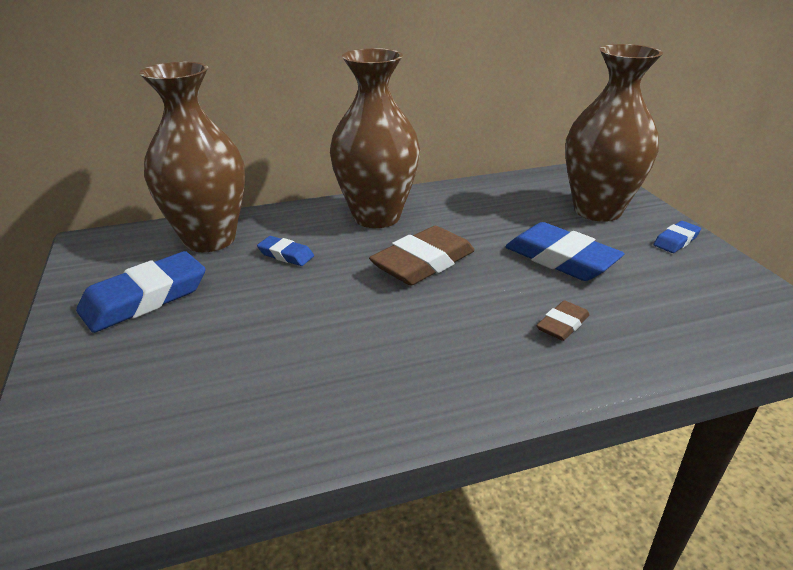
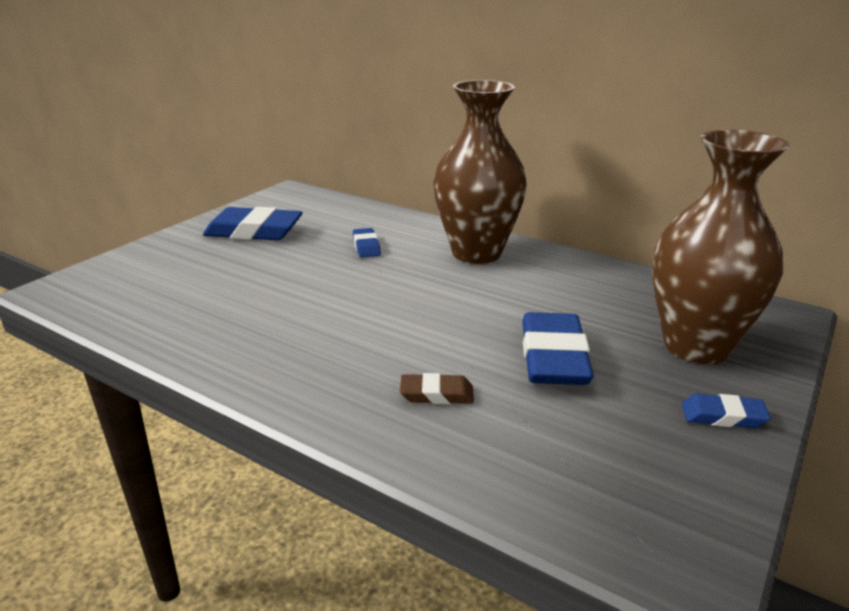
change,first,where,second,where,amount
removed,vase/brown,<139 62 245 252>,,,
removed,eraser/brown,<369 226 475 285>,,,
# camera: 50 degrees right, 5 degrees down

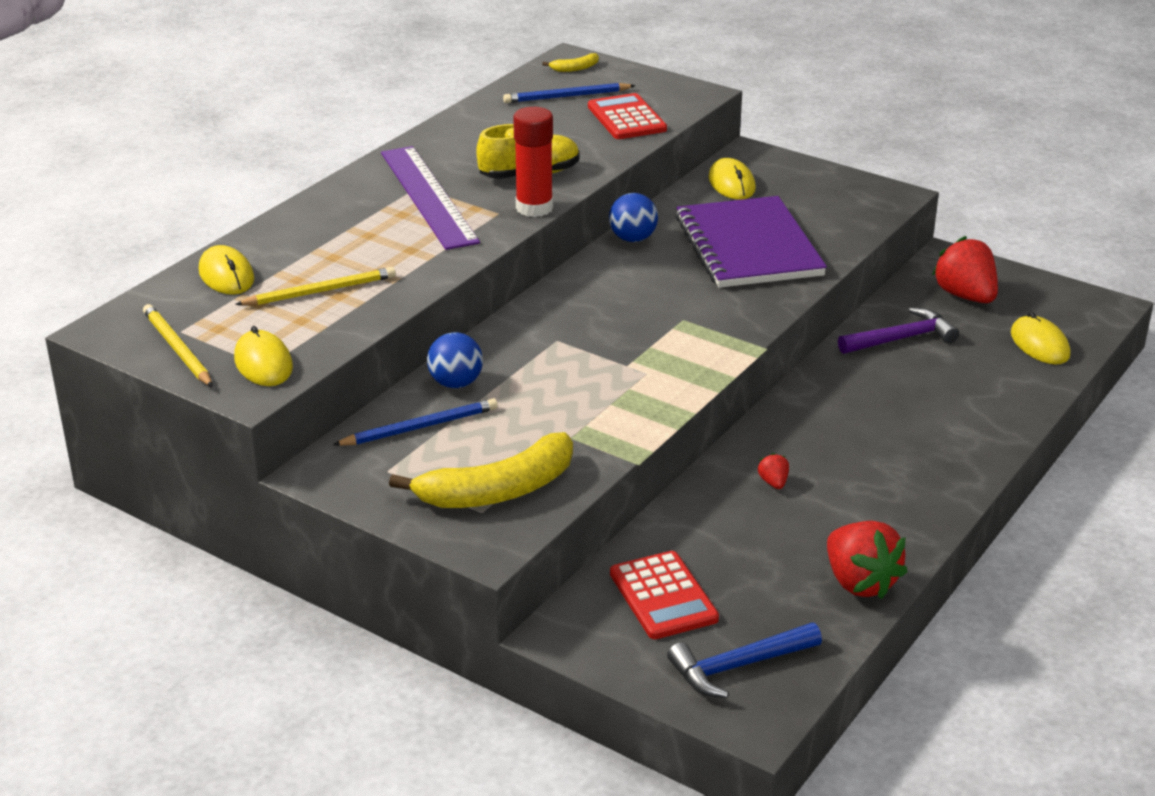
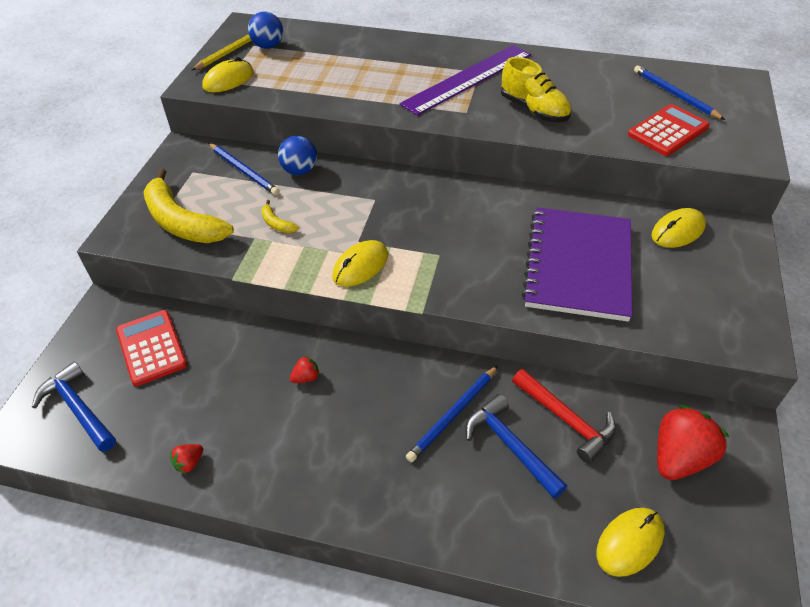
change,first,where,second,where,amount
turned,calculator/red,<610 551 719 639>,,<116 310 187 386>,105 degrees clockwise
resized,strawberry/red,<827 521 908 599>,,<170 444 203 474>,x0.45
moved,ball/blue,<609 193 658 242>,,<248 12 283 49>,
moved,banana/yellow,<542 53 599 72>,,<261 200 299 233>,
moved,mouse/yellow,<199 245 254 295>,,<332 240 388 287>,
added,,,pencil/blue,<406 365 498 462>,
added,,,hammer/blue,<465 394 567 499>,
recoloured,hammer/purple,<838 308 959 354>,hammer/red,<512 369 616 464>,
turned,notebook/purple,<675 196 827 288>,,<522 207 632 322>,45 degrees counterclockwise
removed,pencil/yellow,<235 267 396 305>,,,
removed,glue stick/red,<513 107 553 217>,,,
# camera: 70 degrees right, 15 degrees up

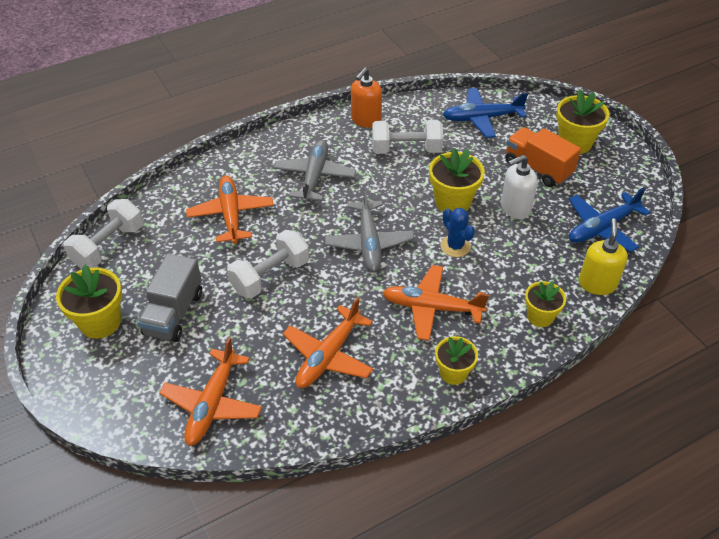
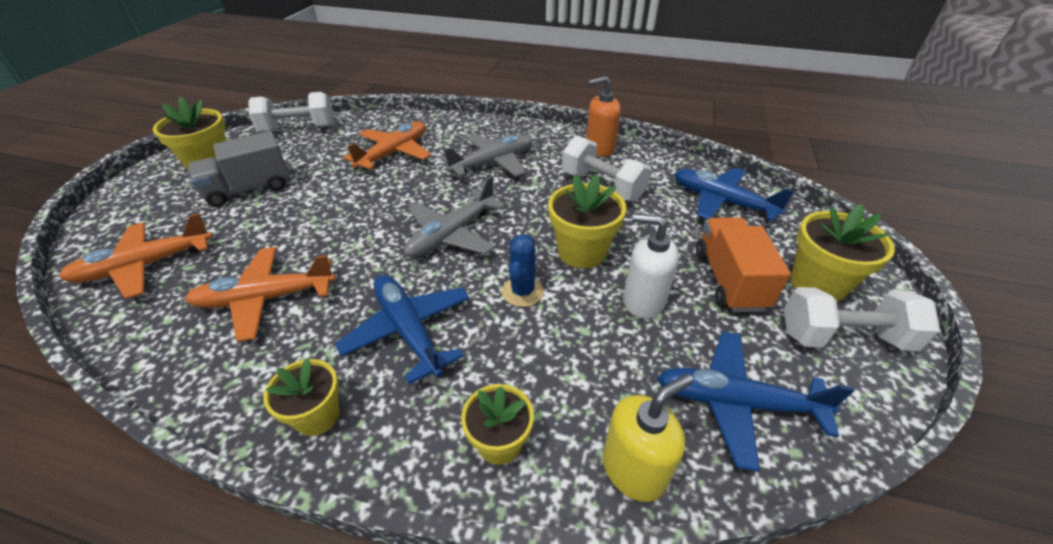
change,first,where,second,where,amount
recoloured,plane/orange,<382 265 489 341>,plane/blue,<335 275 469 384>,
moved,dumbbell/white,<227 230 309 299>,,<784 287 940 351>,
# camera: 45 degrees right, 5 degrees down

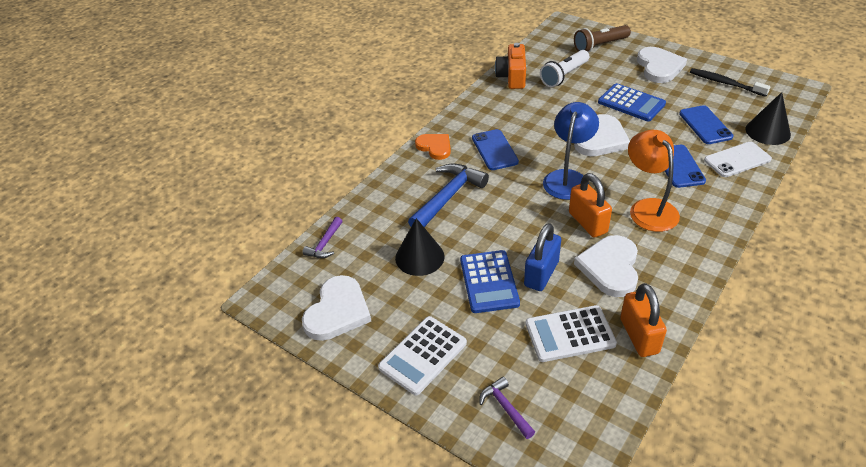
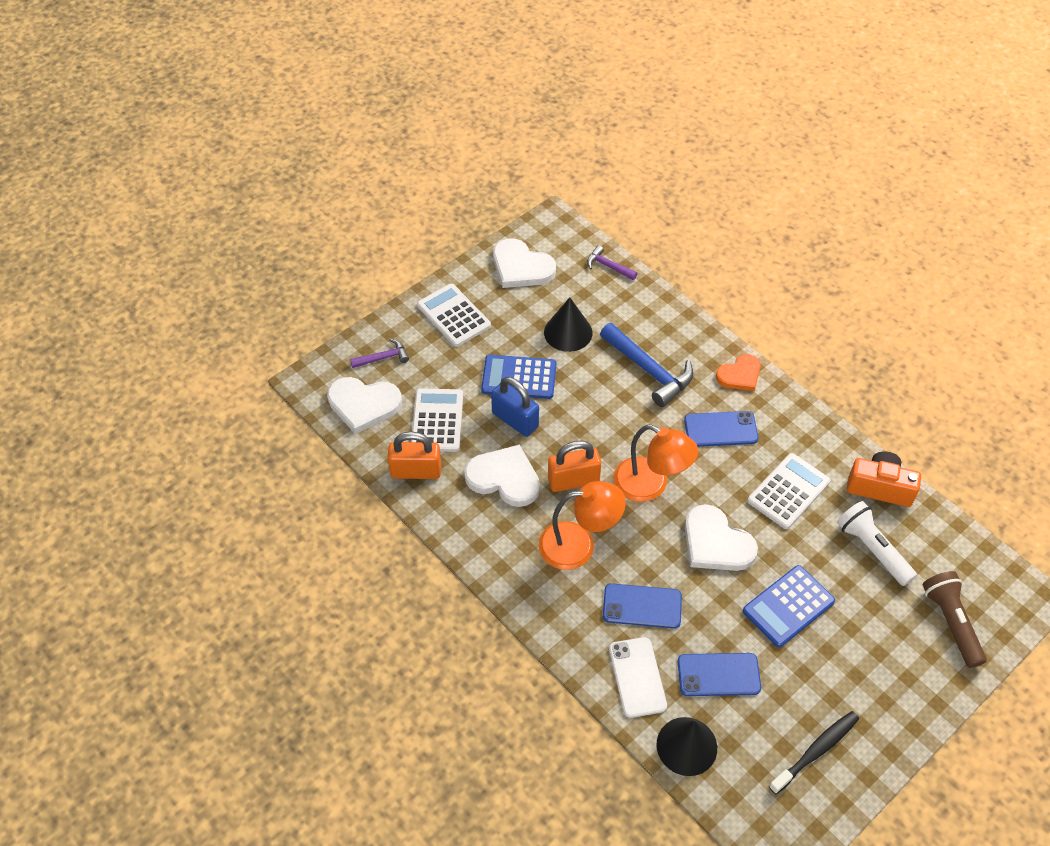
change,first,where,second,where,amount
moved,heart/white,<637 47 687 83>,,<327 377 402 434>,
recoloured,lamp/blue,<543 102 599 200>,lamp/orange,<613 424 698 502>,
added,,,calculator/white,<748 453 830 529>,
# camera: 100 degrees right, 10 degrees up

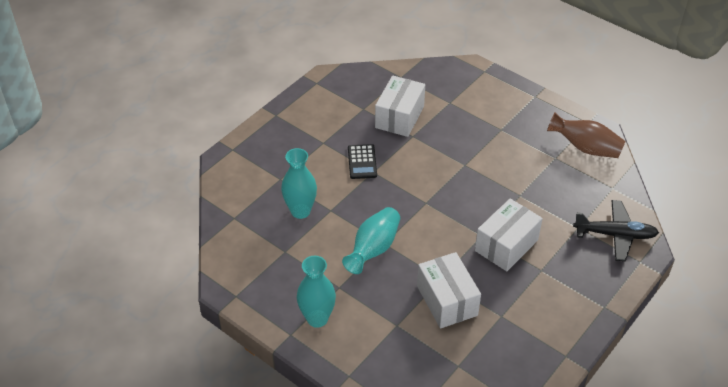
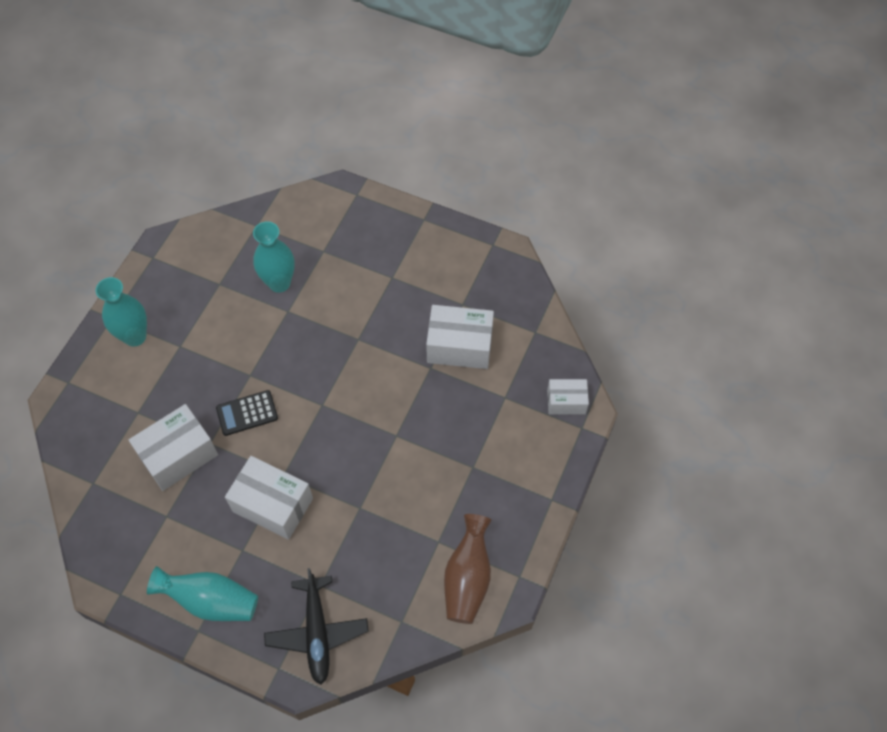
change,first,where,second,where,amount
moved,vase/turquoise,<342 207 400 274>,,<147 566 258 621>,
moved,calculator/black,<348 144 377 179>,,<216 390 278 436>,
added,,,box/white,<547 379 589 414>,
# camera: 75 degrees right, 15 degrees up

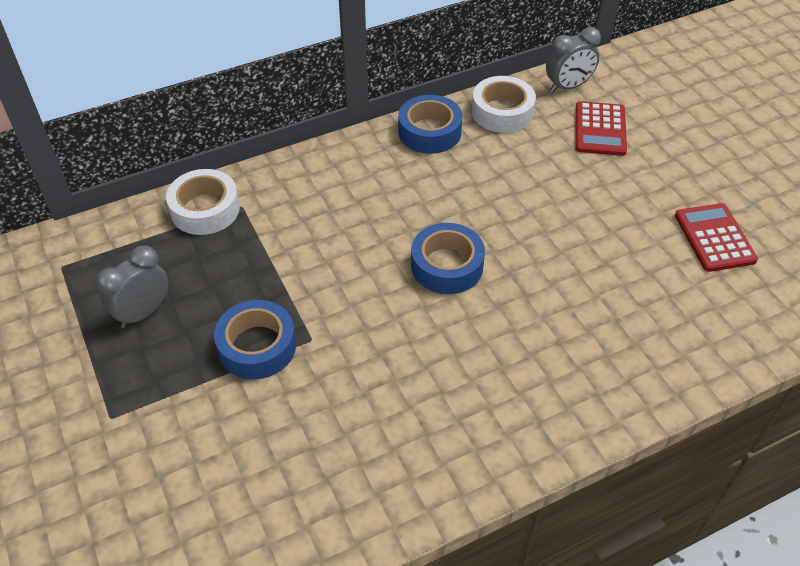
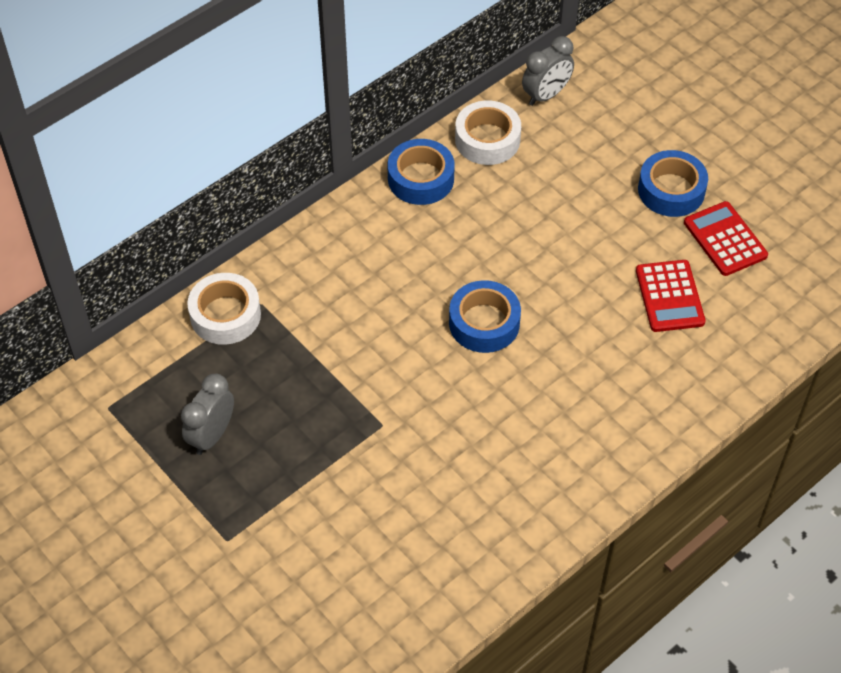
change,first,where,second,where,amount
moved,calculator/red,<576 101 627 156>,,<636 260 706 332>,
moved,tape/blue,<214 300 296 379>,,<638 150 708 217>,
# camera: 15 degrees left, 5 degrees up

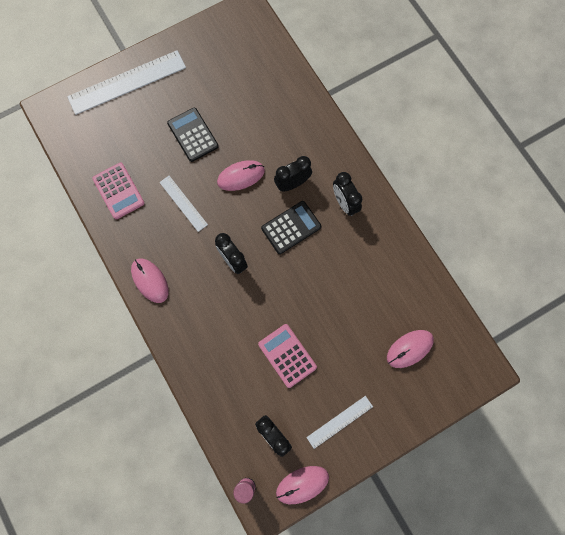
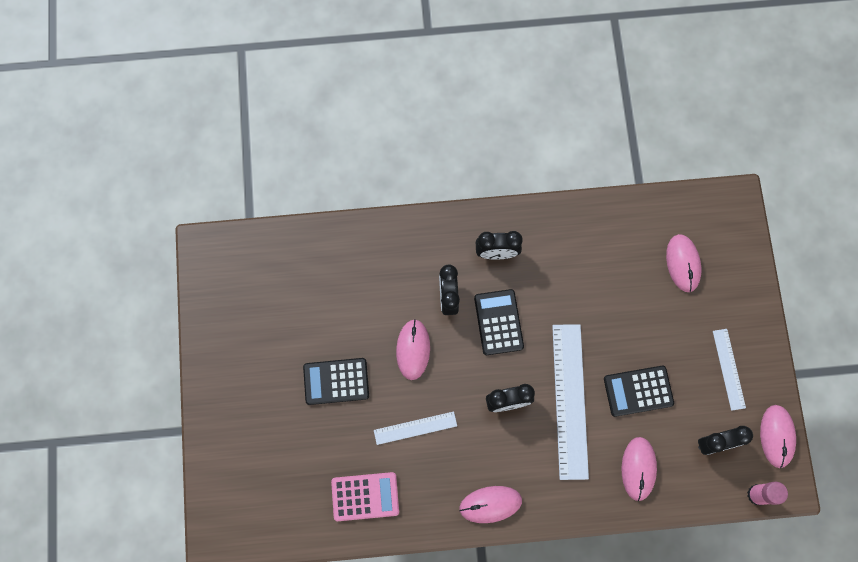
change,first,where,second,where,amount
moved,ruler/white,<67 50 186 115>,,<552 324 589 480>,
recoloured,calculator/pink,<258 324 317 388>,calculator/black,<604 366 674 417>,
added,,,mouse/pink,<622 437 657 501>,
# camera: 65 degrees left, 0 degrees up

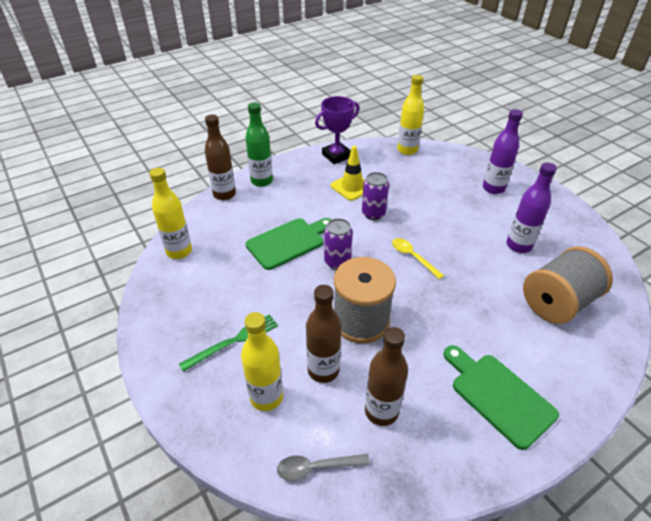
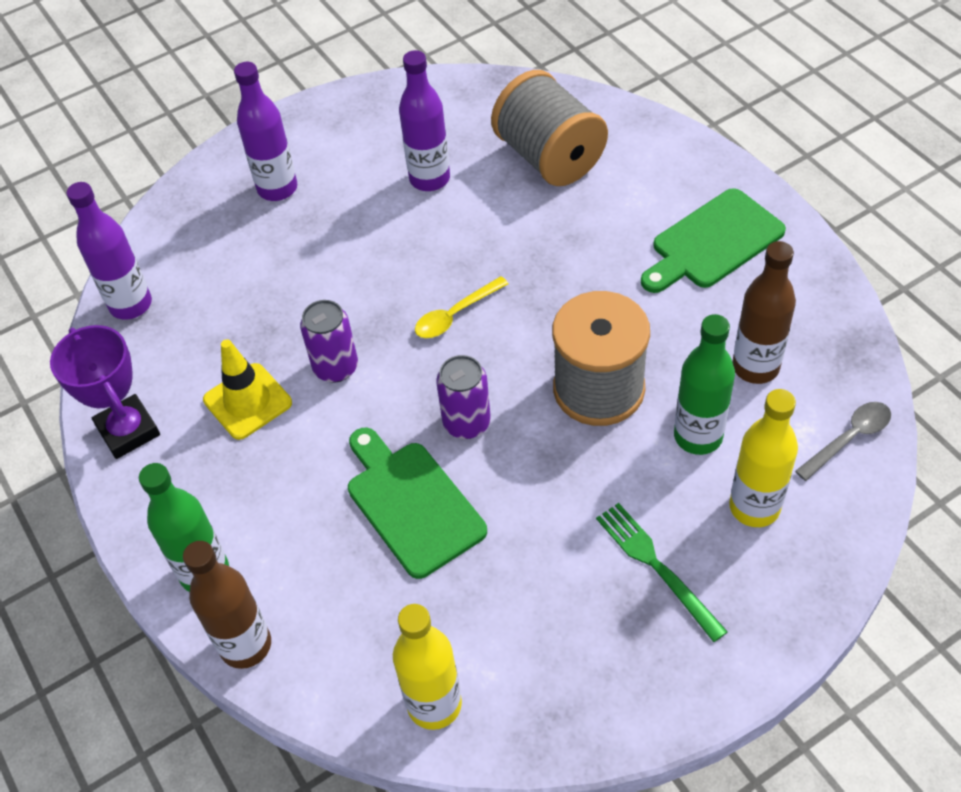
change,first,where,second,where,amount
recoloured,bottle/yellow,<397 75 424 155>,bottle/purple,<66 182 152 320>,
recoloured,bottle/brown,<306 285 342 383>,bottle/green,<674 314 735 455>,
turned,spoon/grey,<277 454 370 481>,,<795 402 891 481>,120 degrees counterclockwise
# camera: 85 degrees left, 10 degrees up

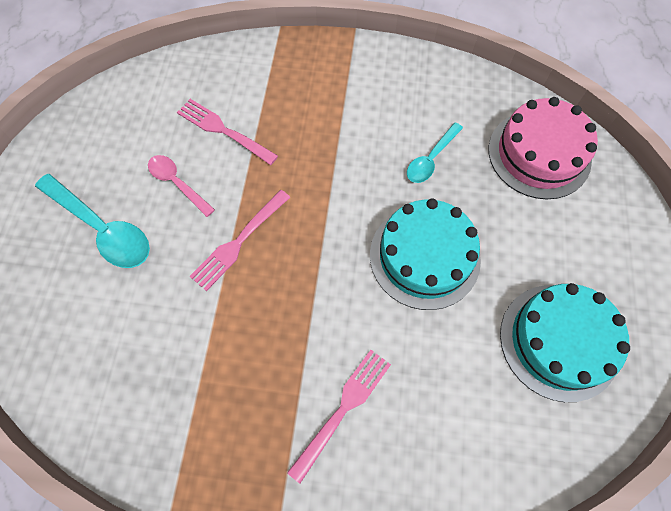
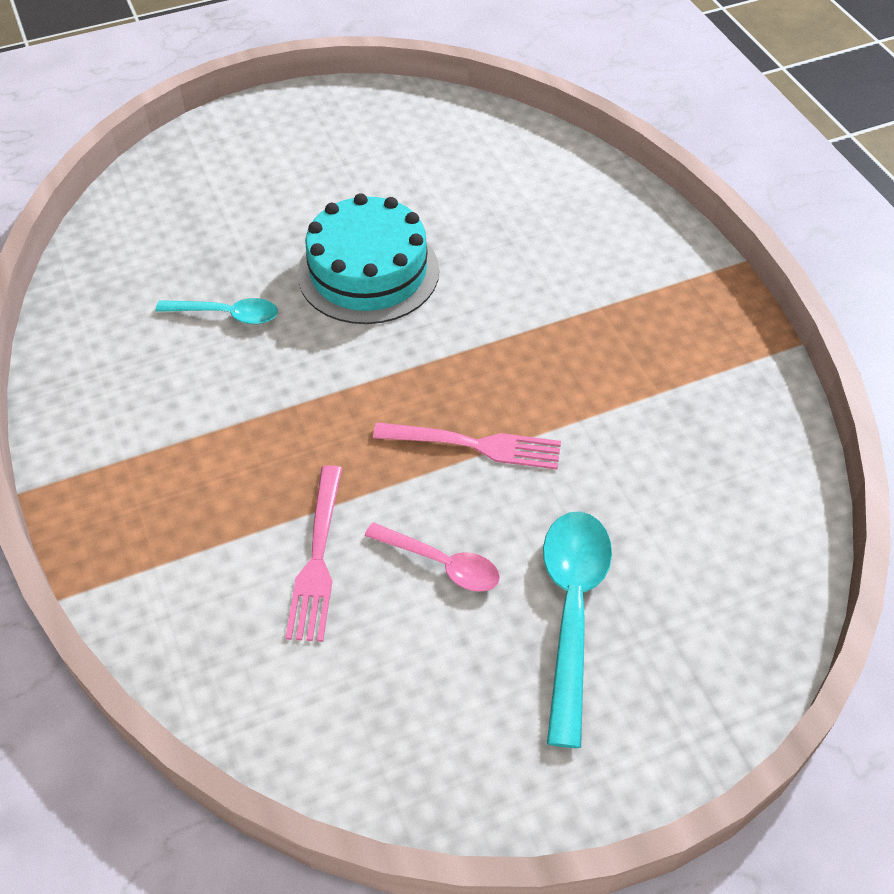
change,first,where,second,where,amount
turned,spoon/pink,<148 155 215 217>,,<365 522 500 592>,75 degrees counterclockwise
removed,fork/pink,<287 350 391 483>,,,
removed,cake/pink,<489 97 598 199>,,,
removed,cake/turquoise,<500 283 630 402>,,,
# camera: 120 degrees left, 15 degrees down

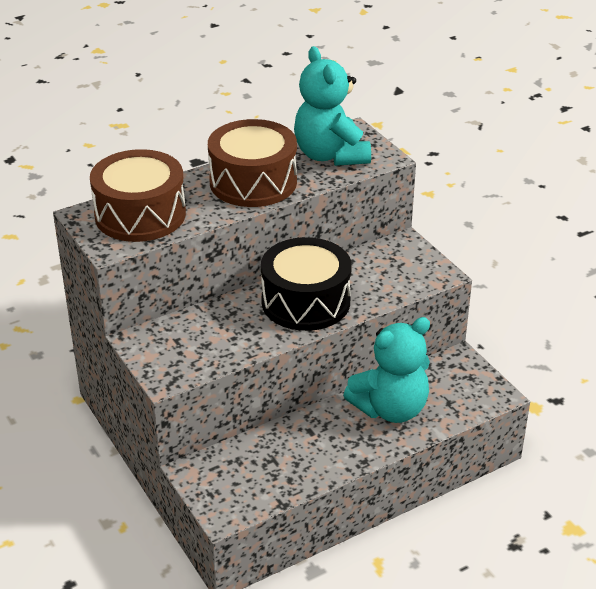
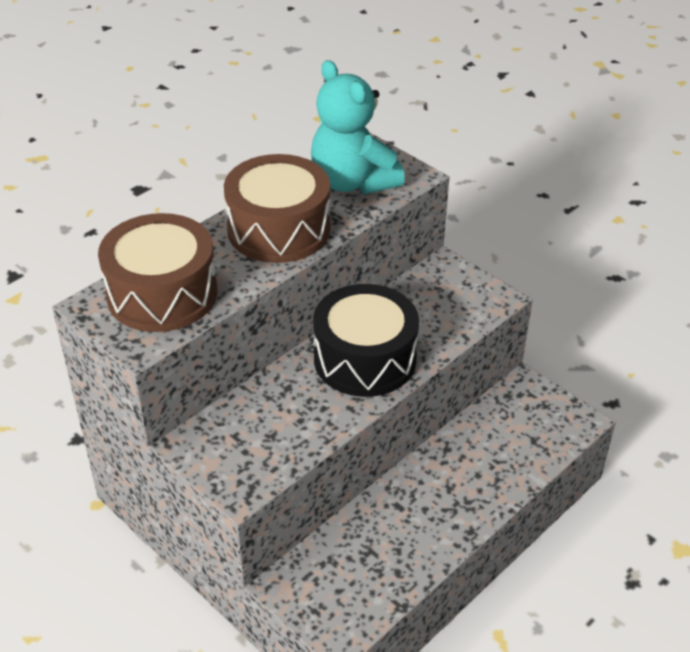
change,first,where,second,where,amount
removed,teddy bear/turquoise,<343 317 430 423>,,,
# camera: 15 degrees left, 5 degrees up

